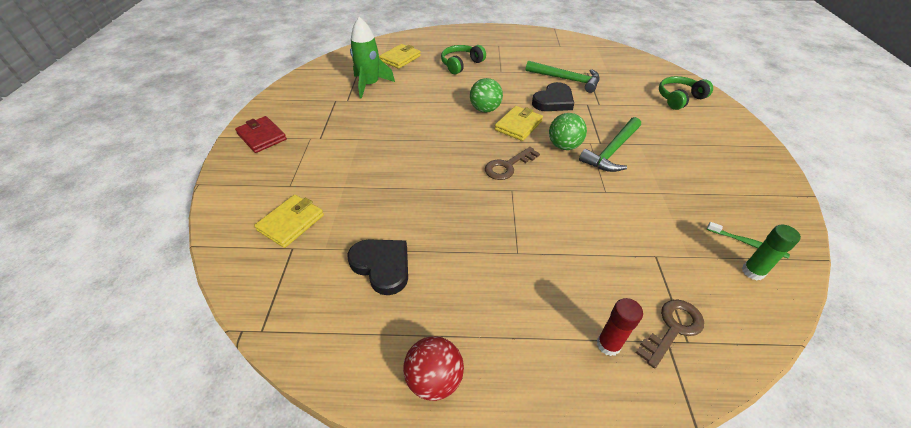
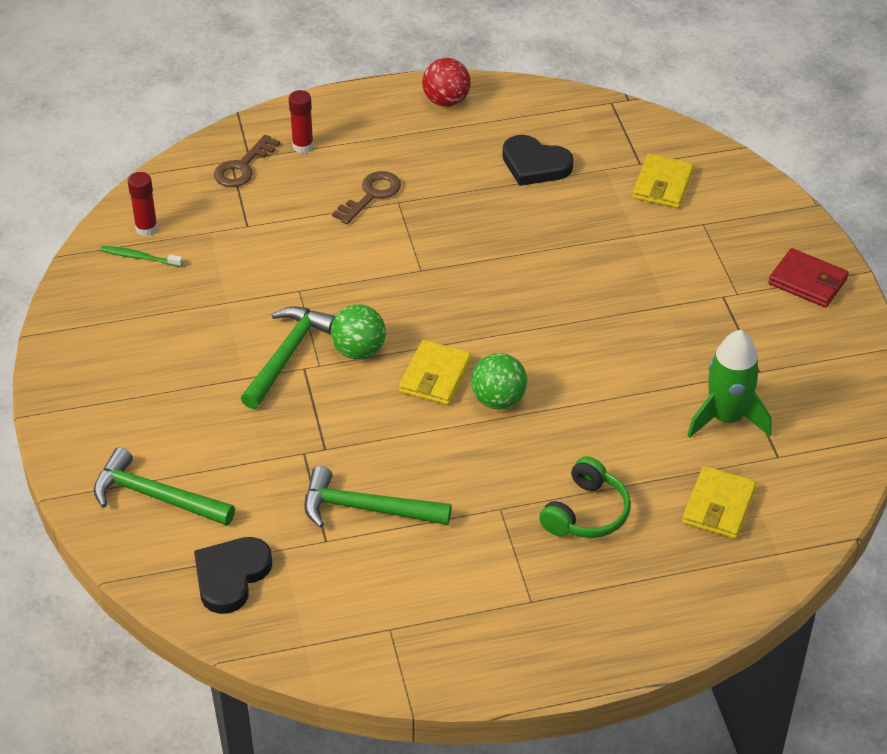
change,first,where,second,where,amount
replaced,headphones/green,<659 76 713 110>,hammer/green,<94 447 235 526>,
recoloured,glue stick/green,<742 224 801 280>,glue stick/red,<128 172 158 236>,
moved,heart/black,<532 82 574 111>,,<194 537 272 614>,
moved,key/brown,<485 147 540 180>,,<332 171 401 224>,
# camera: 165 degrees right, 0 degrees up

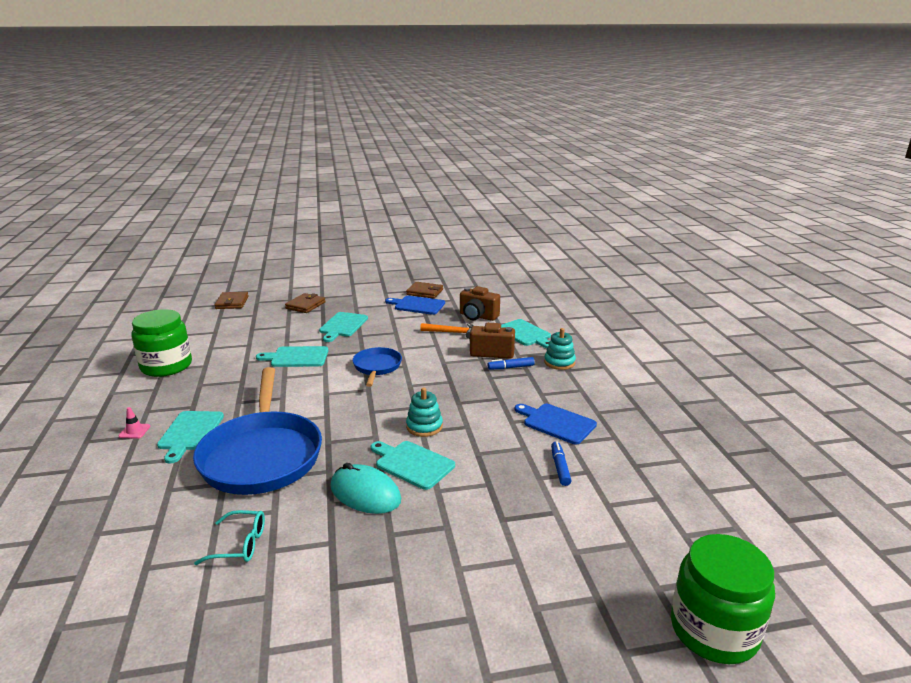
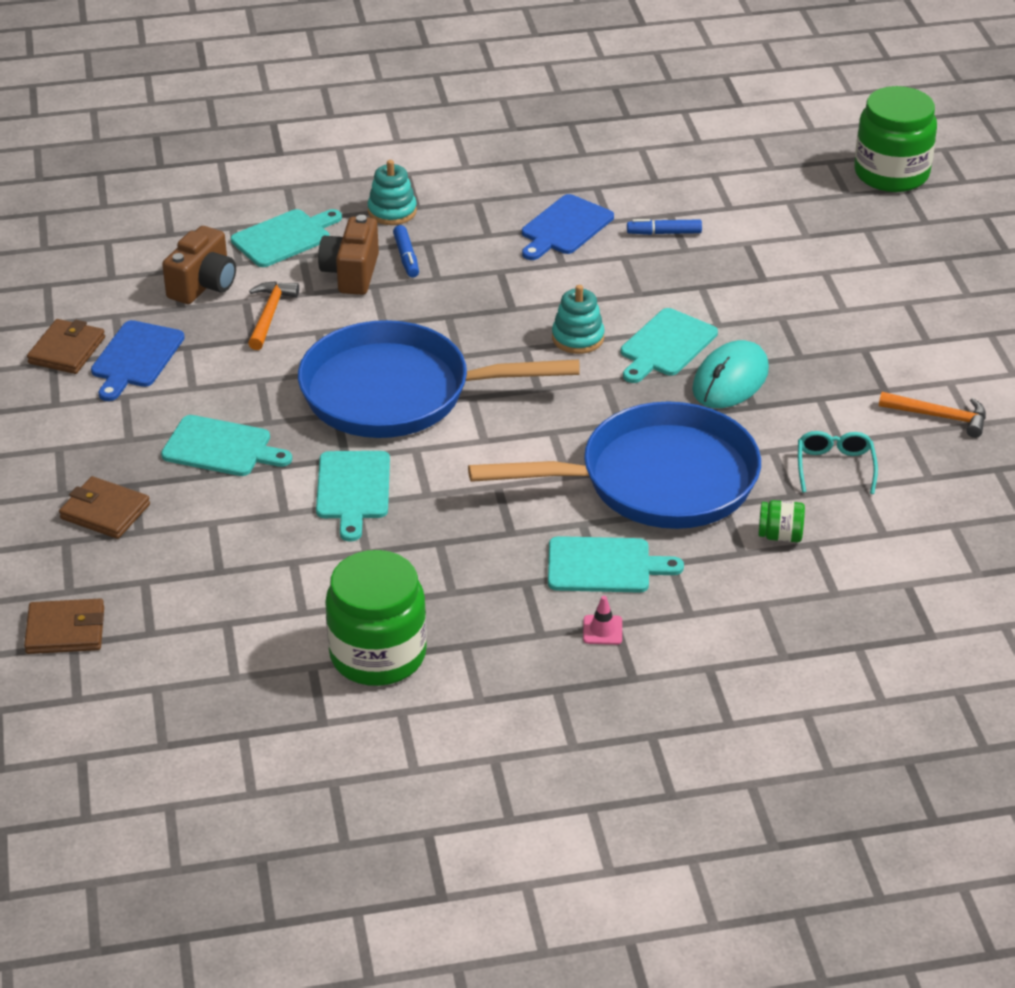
change,first,where,second,where,amount
resized,pan/blue,<352 347 402 387>,,<298 320 580 438>,x1.97
added,,,jar/green,<758 500 805 542>,
added,,,hammer/orange,<879 392 986 438>,
# camera: 90 degrees left, 15 degrees up

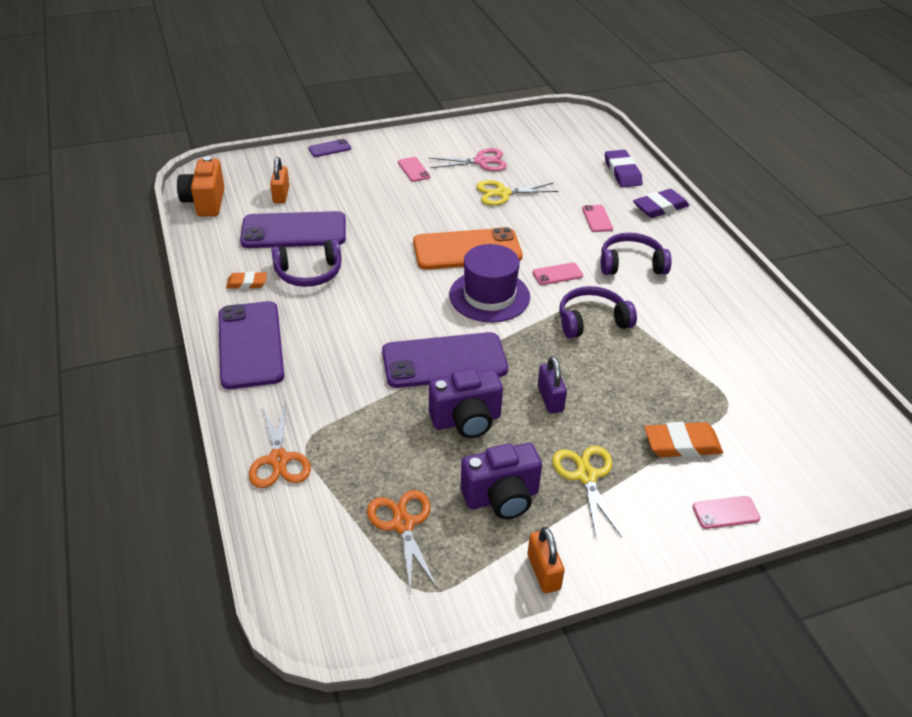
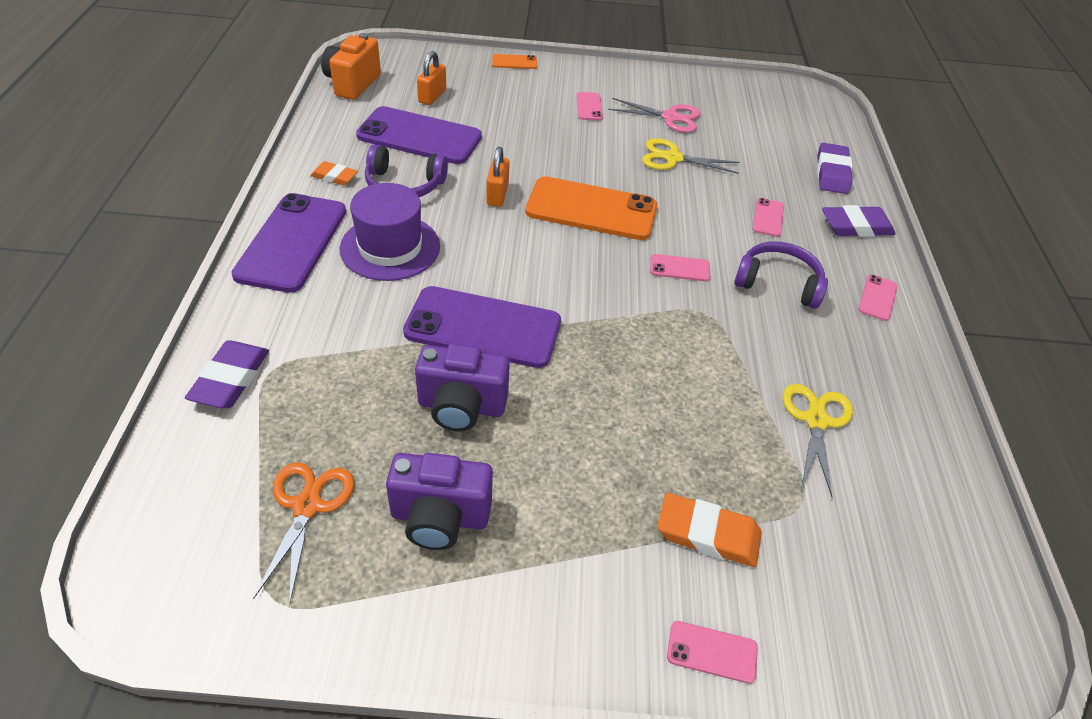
change,first,where,second,where,amount
replaced,scissors/orange,<249 404 311 488>,eraser/purple,<185 340 269 408>,
moved,hat/purple,<449 244 530 322>,,<340 183 440 281>,
moved,padlock/orange,<528 527 565 593>,,<486 147 509 207>,
recoloured,phone/purple,<308 139 351 157>,phone/orange,<492 54 537 69>,
moved,scissors/yellow,<552 446 622 539>,,<782 384 853 498>,
added,,,phone/pink,<858 275 898 321>,
removed,padlock/purple,<538 356 567 413>,,,
removed,headphones/purple,<559 286 637 338>,,,
# camera: 20 degrees right, 5 degrees up

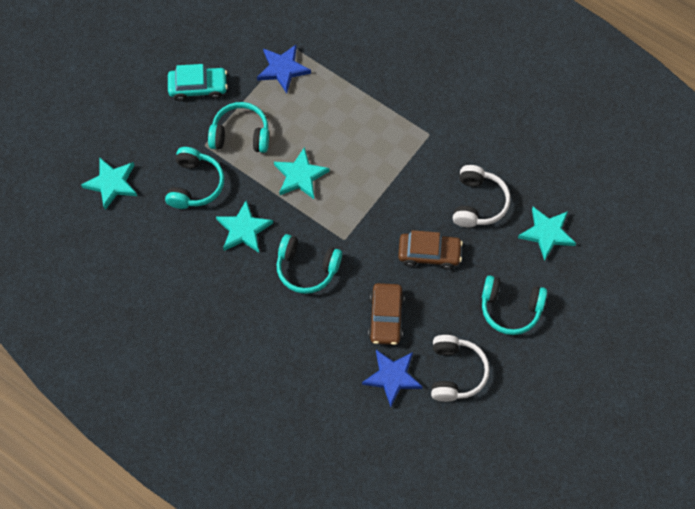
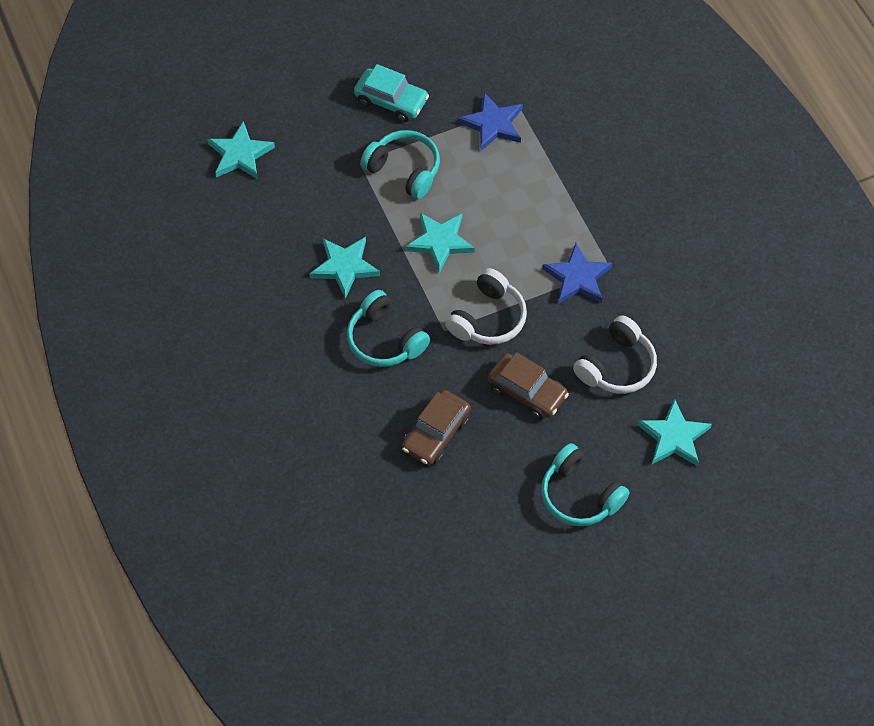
change,first,where,second,where,amount
moved,headphones/white,<431 335 490 402>,,<445 268 527 345>,
moved,star/blue,<362 350 423 407>,,<542 243 613 304>,
removed,headphones/turquoise,<165 147 224 209>,,,
# camera: 30 degrees right, 5 degrees down

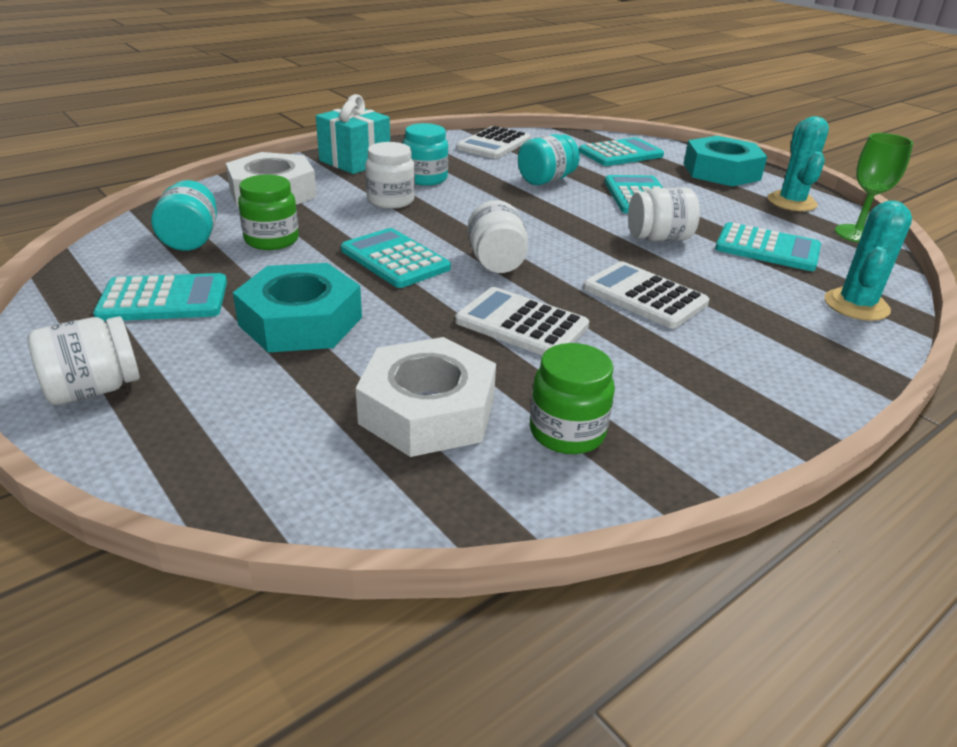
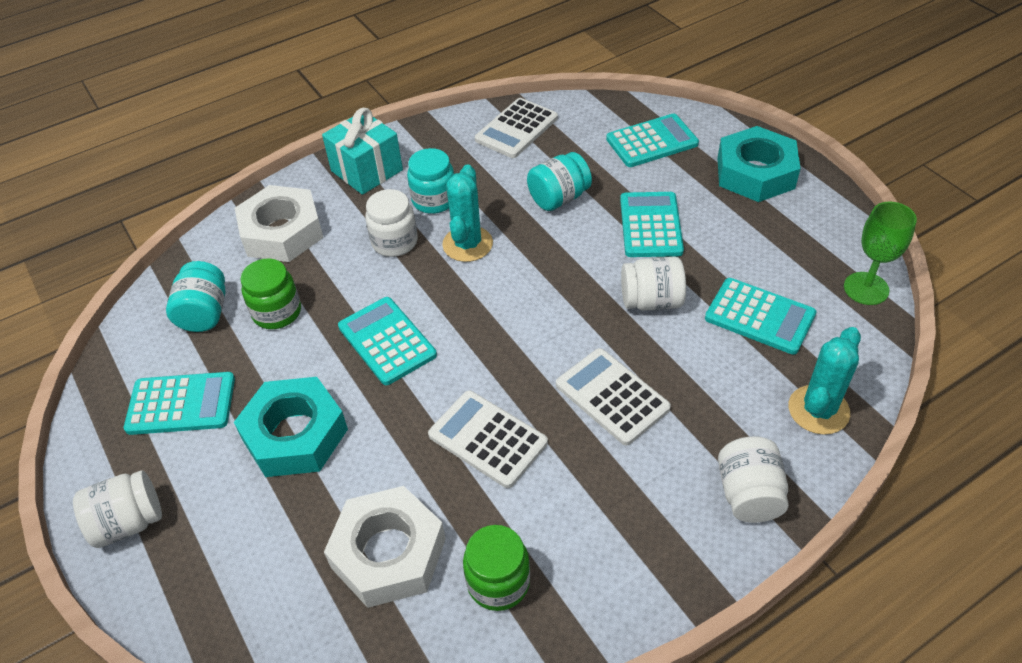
change,first,where,second,where,amount
moved,cactus/turquoise,<767 116 829 211>,,<442 164 493 262>,
moved,jar/white,<468 200 528 273>,,<718 436 789 523>,
# camera: 10 degrees right, 15 degrees up

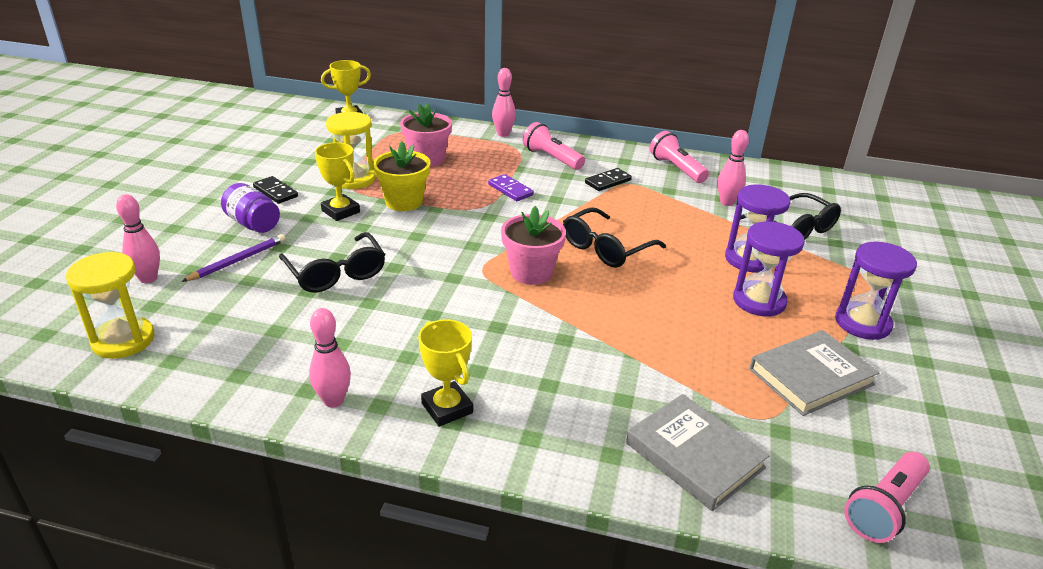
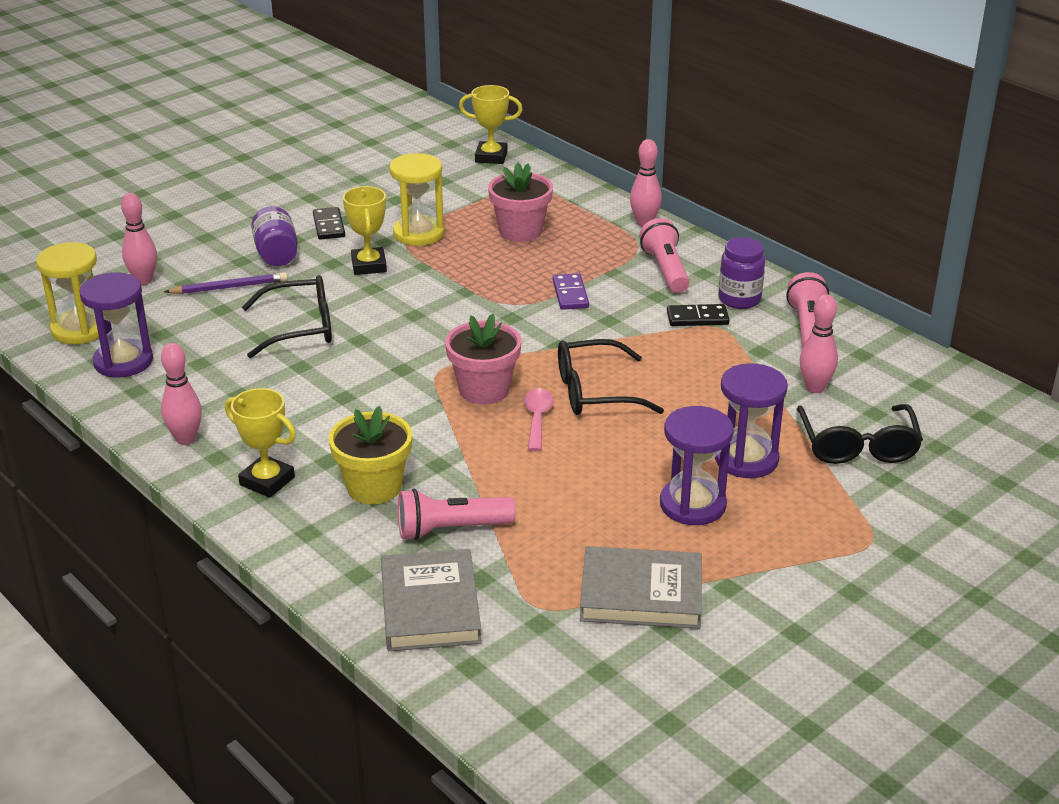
change,first,where,second,where,amount
moved,hourglass/purple,<835 242 917 340>,,<79 272 153 378>,
turned,trophy/yellow,<418 319 473 427>,,<225 388 296 498>,60 degrees counterclockwise
turned,glasses/black,<279 232 385 293>,,<242 275 332 358>,105 degrees counterclockwise
moved,flower pot/yellow,<373 141 431 211>,,<329 406 412 504>,
moved,flashlight/pink,<844 452 930 543>,,<398 489 516 540>,
added,,,spoon/pink,<524 388 554 451>,
added,,,jar/purple,<718 237 765 309>,
# camera: 35 degrees right, 0 degrees up

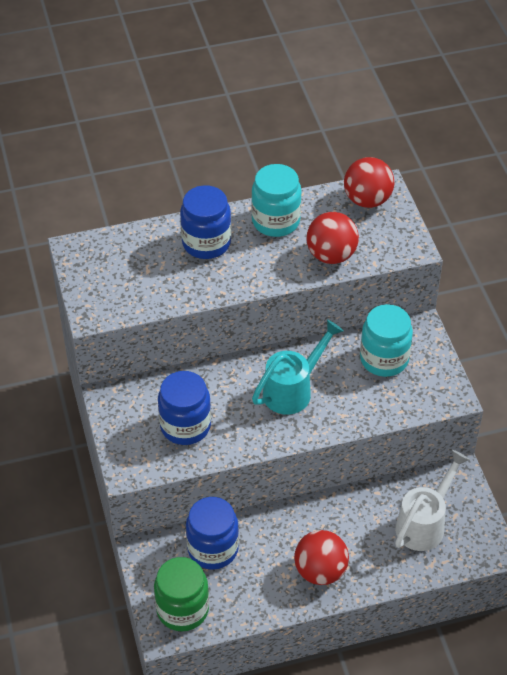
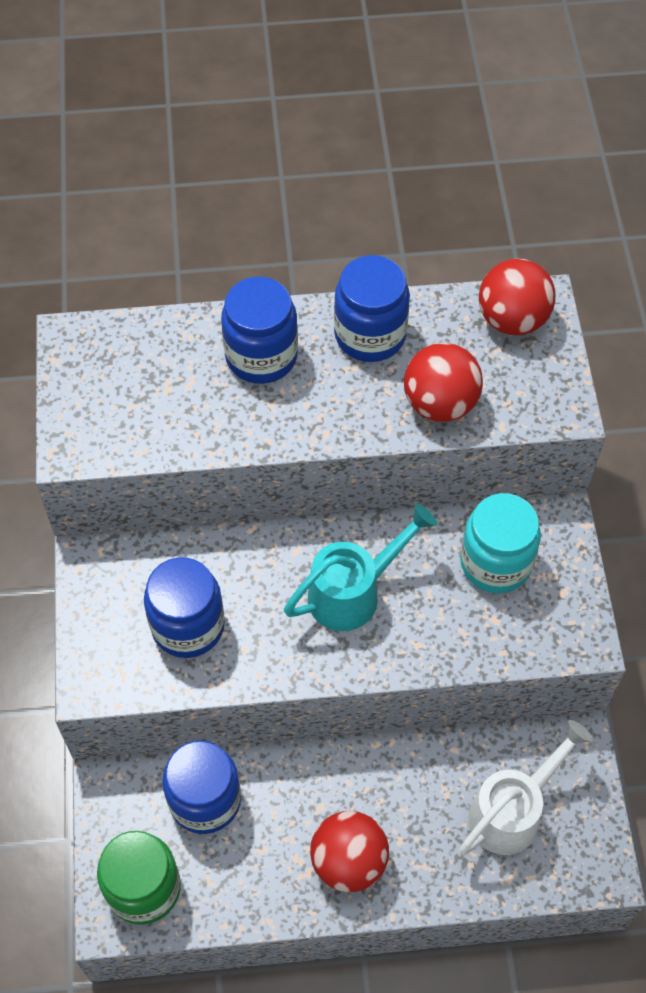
change,first,where,second,where,amount
recoloured,jar/turquoise,<251 164 302 237>,jar/blue,<334 255 410 362>,
# camera: 10 degrees right, 10 degrees up

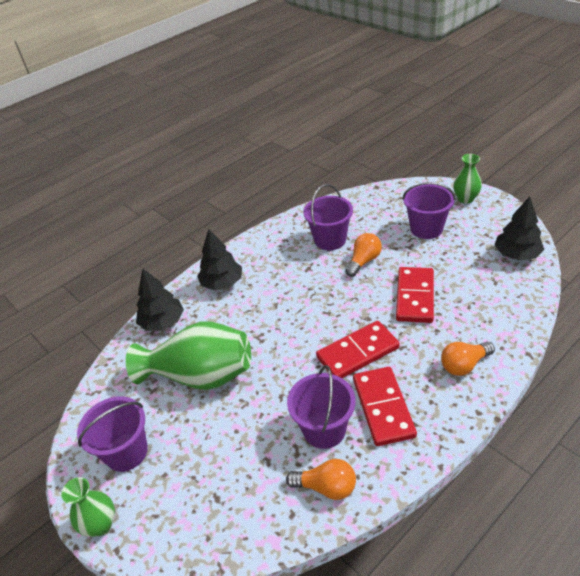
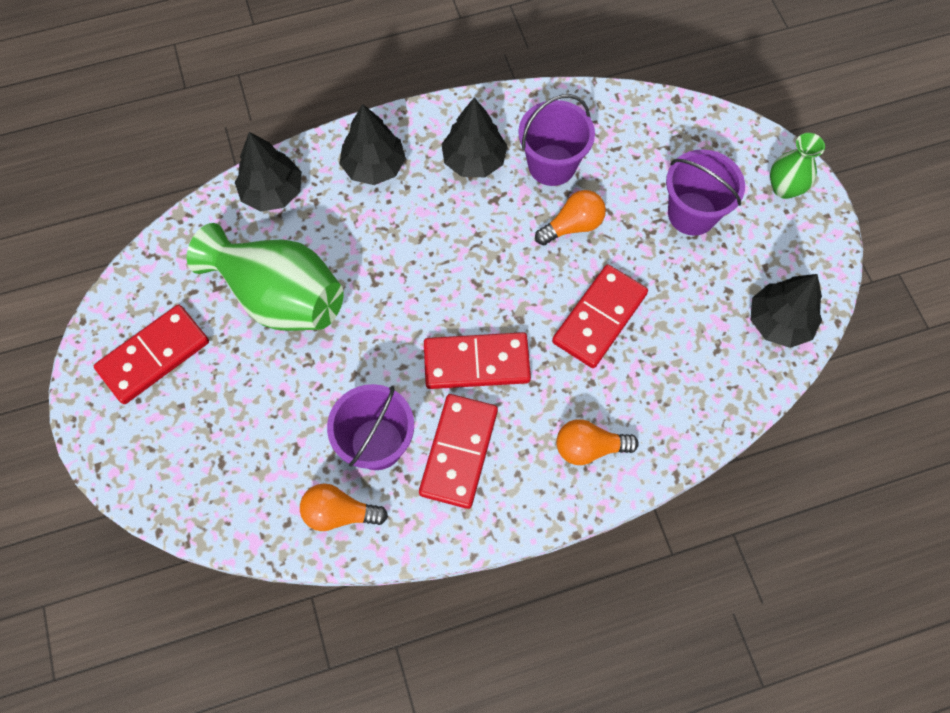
change,first,where,second,where,amount
replaced,bucket/purple,<77 396 148 472>,domino/red,<94 305 209 404>,
turned,light bulb/orange,<286 459 356 500>,,<300 483 388 531>,150 degrees clockwise
added,,,tree/black,<441 97 507 177>,
removed,vase/green,<61 477 115 537>,,,
# camera: 20 degrees right, 25 degrees up

